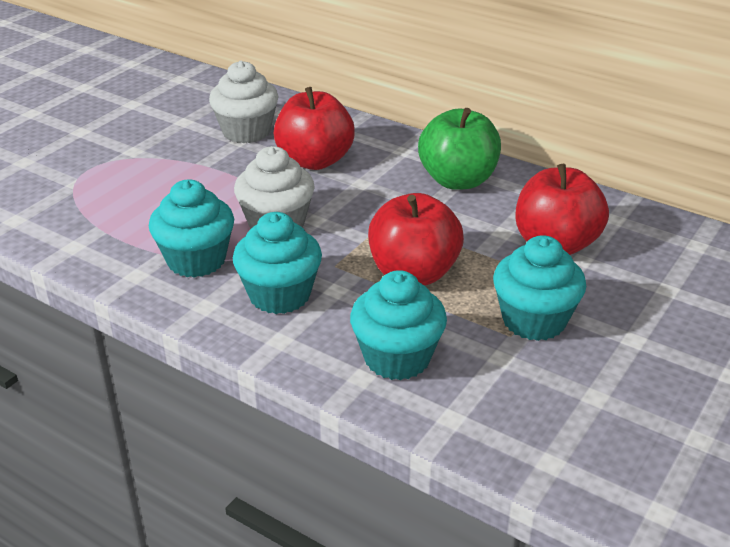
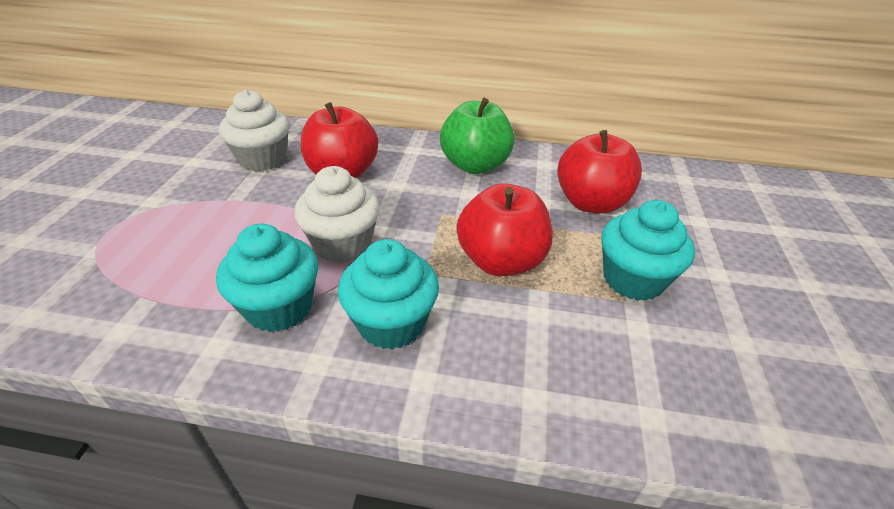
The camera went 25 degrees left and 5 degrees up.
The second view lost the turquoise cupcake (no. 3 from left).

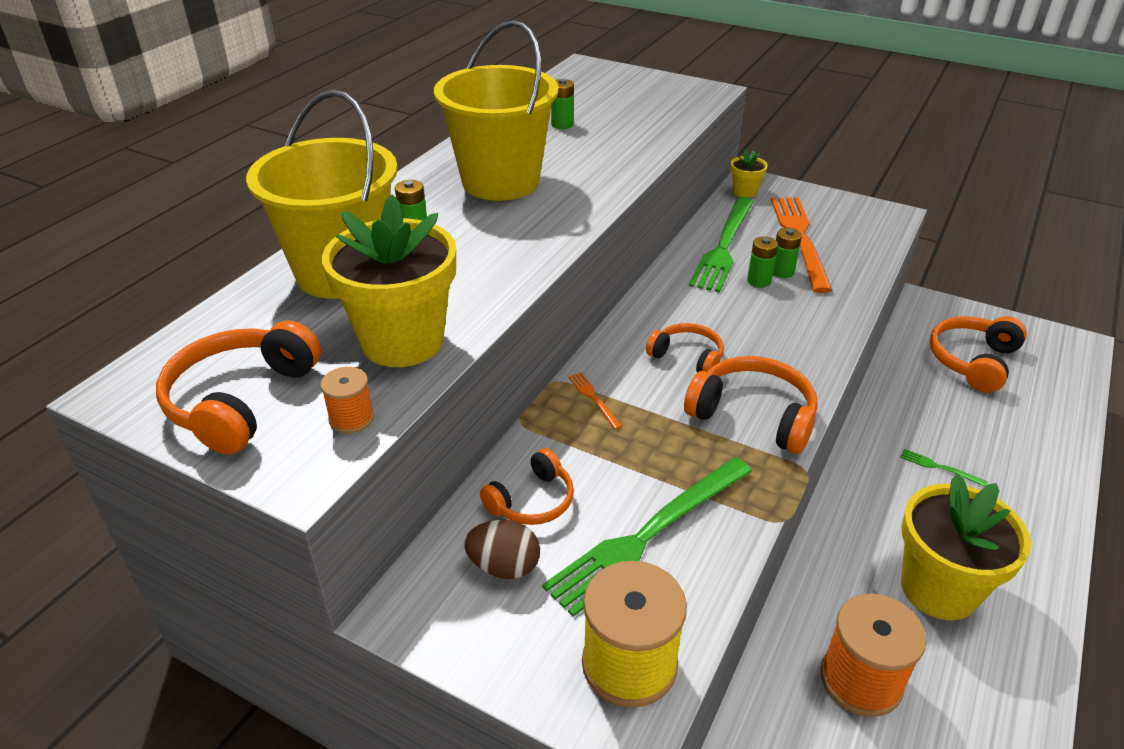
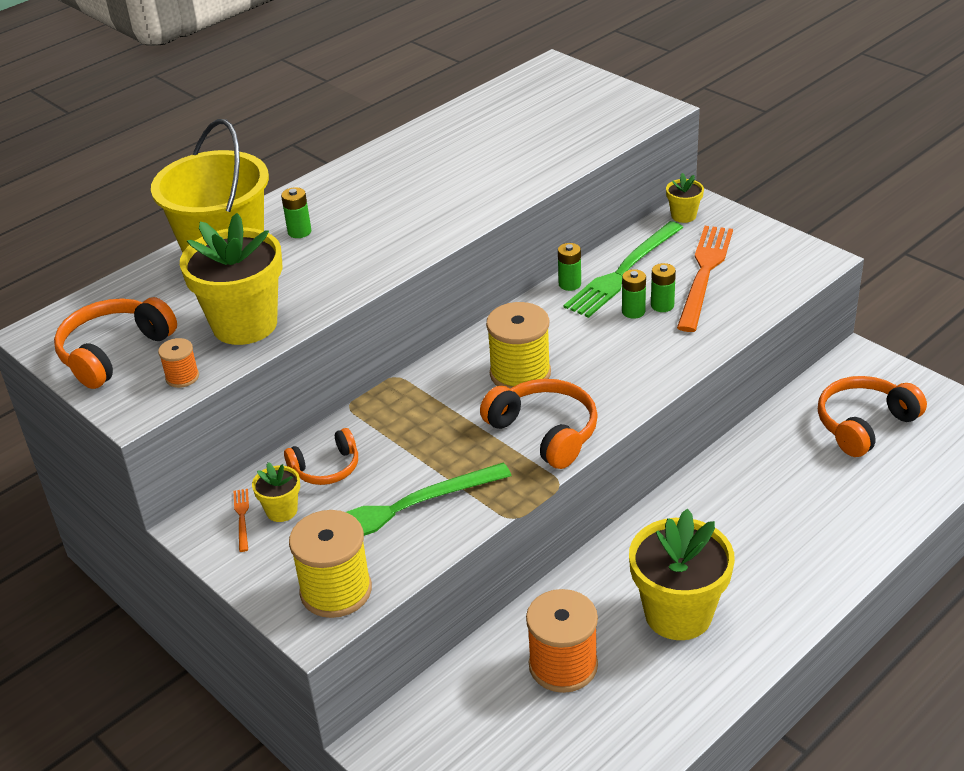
The camera went 20 degrees right and 0 degrees up.
The second view lost the yellow bucket (no. 2 from left).
Where the brown egg stood, the yellow flower pot (no. 2 from left) came to stand.
The green battery (no. 2 from left) ended up elsewhere.
The orange fork (no. 1 from left) ended up elsewhere.
Where the orange headphones (no. 3 from left) stood, the yellow spool (no. 2 from left) came to stand.
The second view lost the green fork (no. 3 from left).

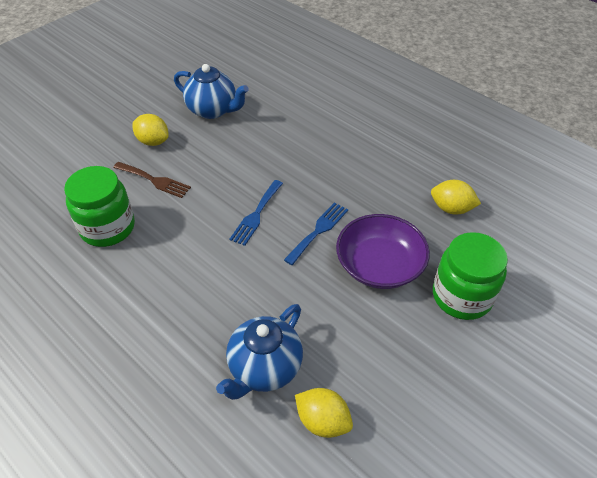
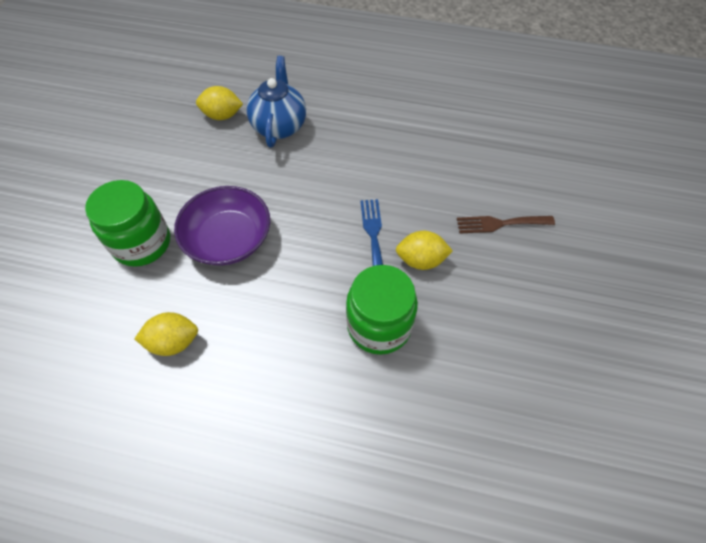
The camera went 150 degrees right and 10 degrees up.
The green jar (no. 1 from left in the first image) ended up elsewhere.
The yellow lemon (no. 1 from left in the first image) ended up elsewhere.
The second view lost the blue teapot (no. 1 from left).
The second view lost the blue fork (no. 2 from left).

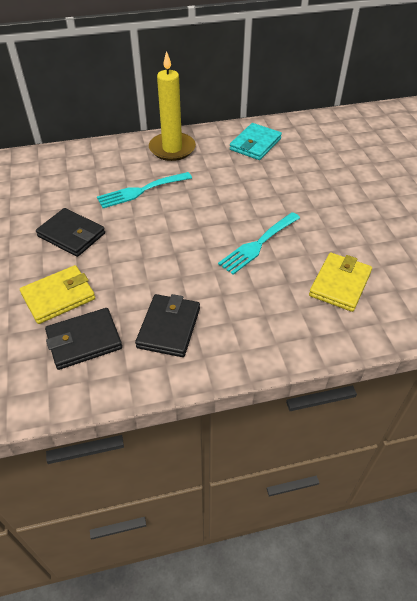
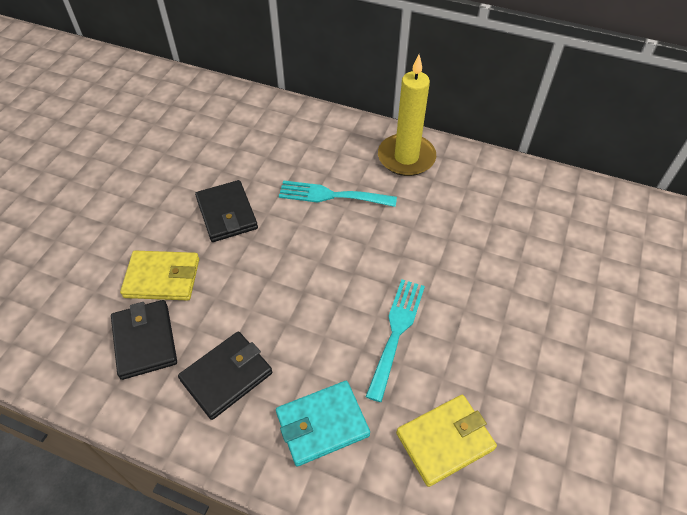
The camera went 35 degrees right and 5 degrees up.
The black wallet (no. 2 from left in the first image) ended up facing another way, 60 degrees clockwise from before.
The turquoise fork (no. 2 from left) ended up facing another way, 120 degrees clockwise from before.
The turquoise wallet ended up elsewhere.

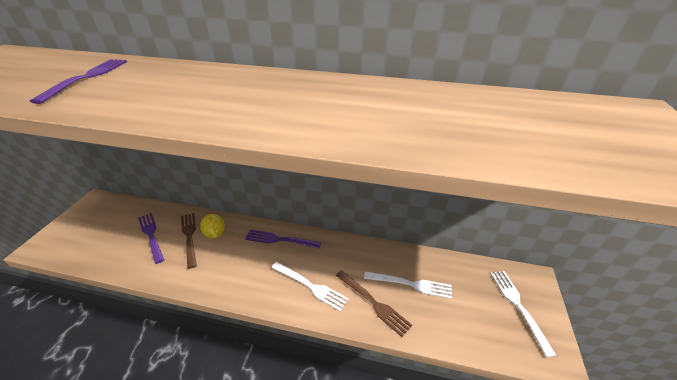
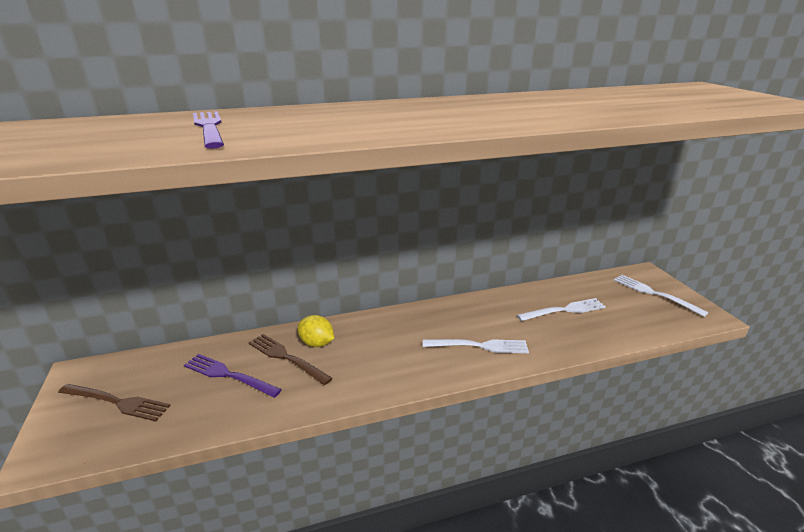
The camera went 30 degrees left and 10 degrees down.
The second view lost the purple fork (no. 3 from left).
The brown fork (no. 2 from left in the first image) ended up elsewhere.

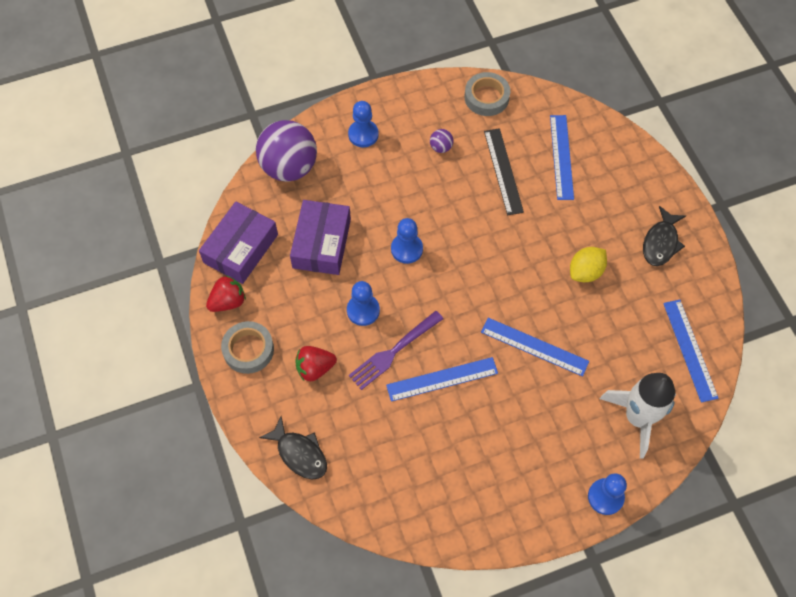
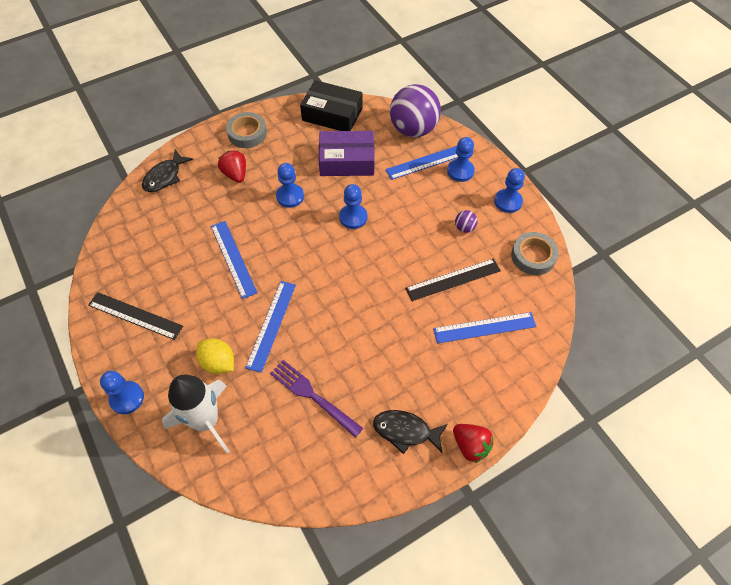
The camera went 80 degrees right and 5 degrees down.
What was the purple box (no. 1 from left) turned into the black box.
The red strawberry (no. 1 from left in the first image) ended up elsewhere.
The purple fork ended up elsewhere.
The yellow lemon ended up elsewhere.
The blue ruler (no. 4 from left in the first image) ended up elsewhere.
The second view gained the black ruler (no. 1 from left).
The second view gained the blue pawn (no. 5 from left).

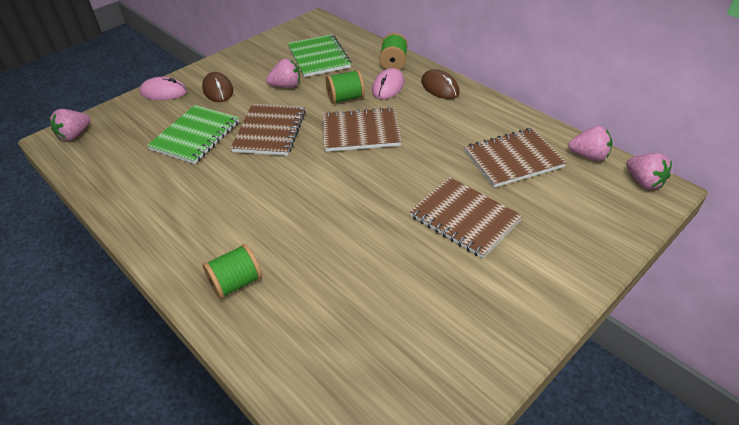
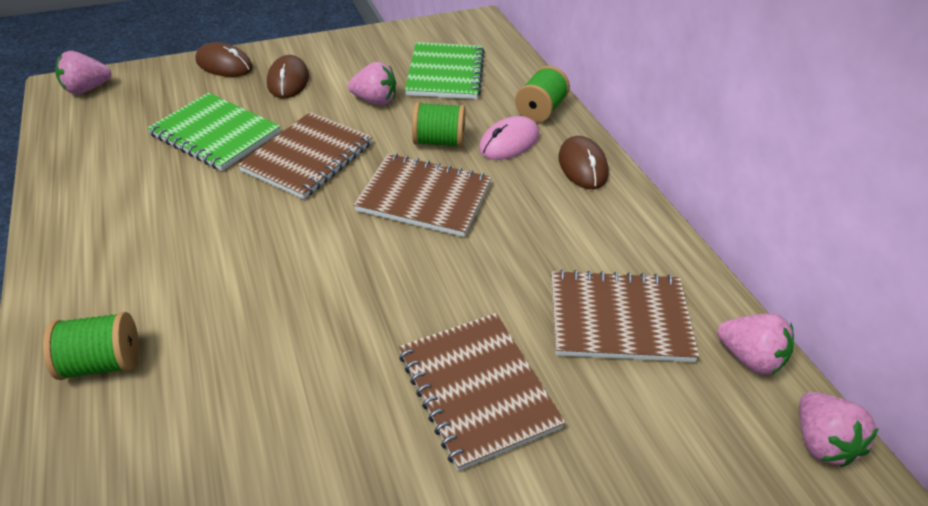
The camera went 20 degrees right and 0 degrees up.
What was the pink mouse (no. 1 from left) turned into the brown mouse (no. 1 from left).
The green notebook (no. 1 from left) ended up facing another way, 75 degrees clockwise from before.

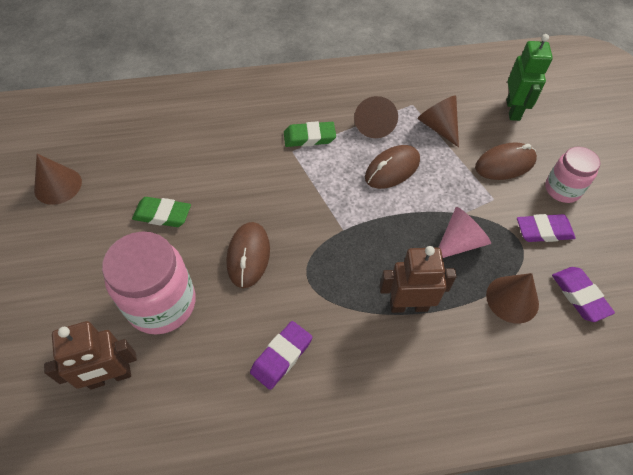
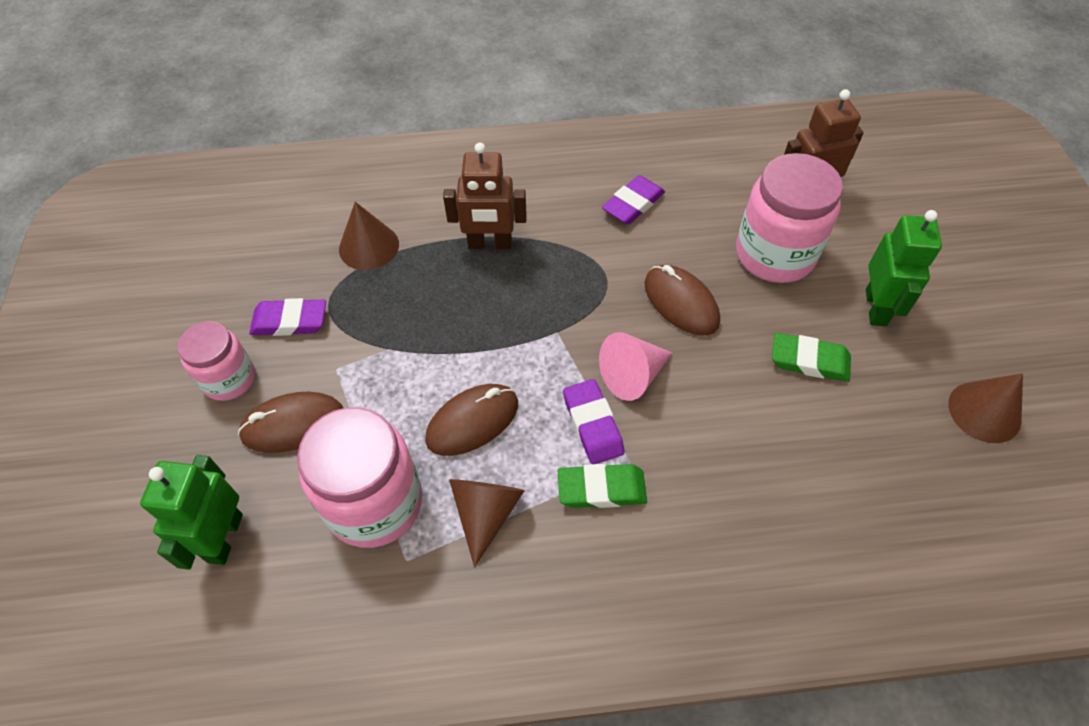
The camera went 175 degrees left and 0 degrees up.
The brown mouse (no. 1 from left in the first image) ended up facing another way, 45 degrees counterclockwise from before.
Where the brown cone (no. 3 from left) stood, the pink jar (no. 2 from left) came to stand.
The pink cone ended up elsewhere.
The purple eraser (no. 3 from left in the first image) ended up elsewhere.
The second view gained the green robot (no. 2 from left).

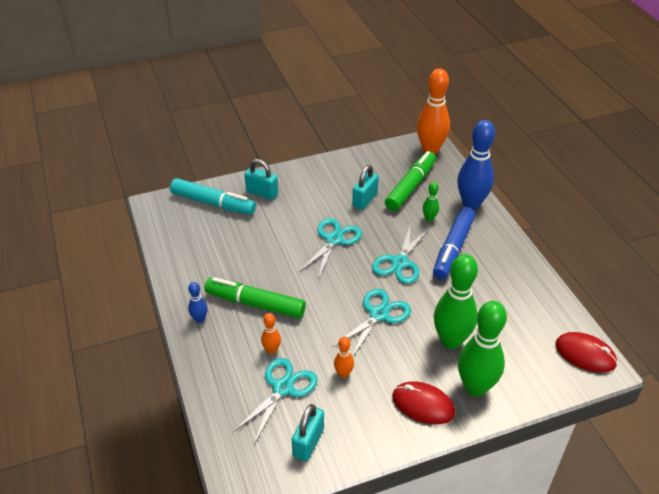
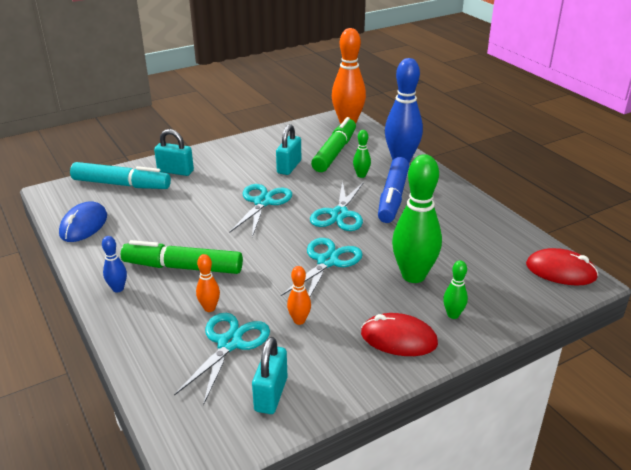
The camera went 10 degrees left and 10 degrees down.
The size of the green bowling pin (no. 3 from left) changed by a factor of 0.46.
The second view gained the blue mouse.

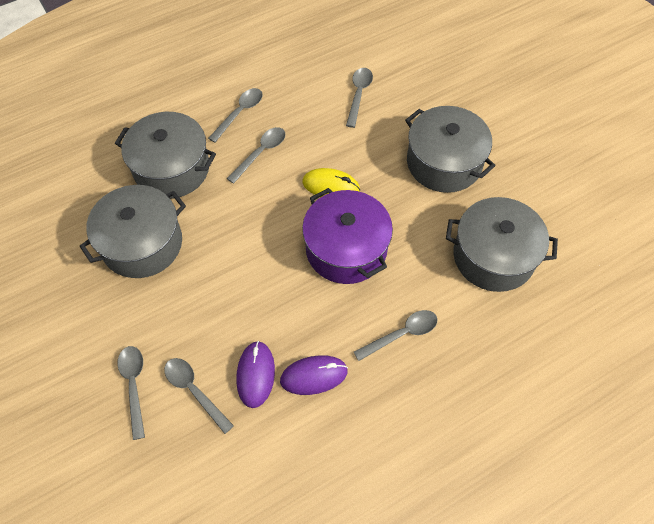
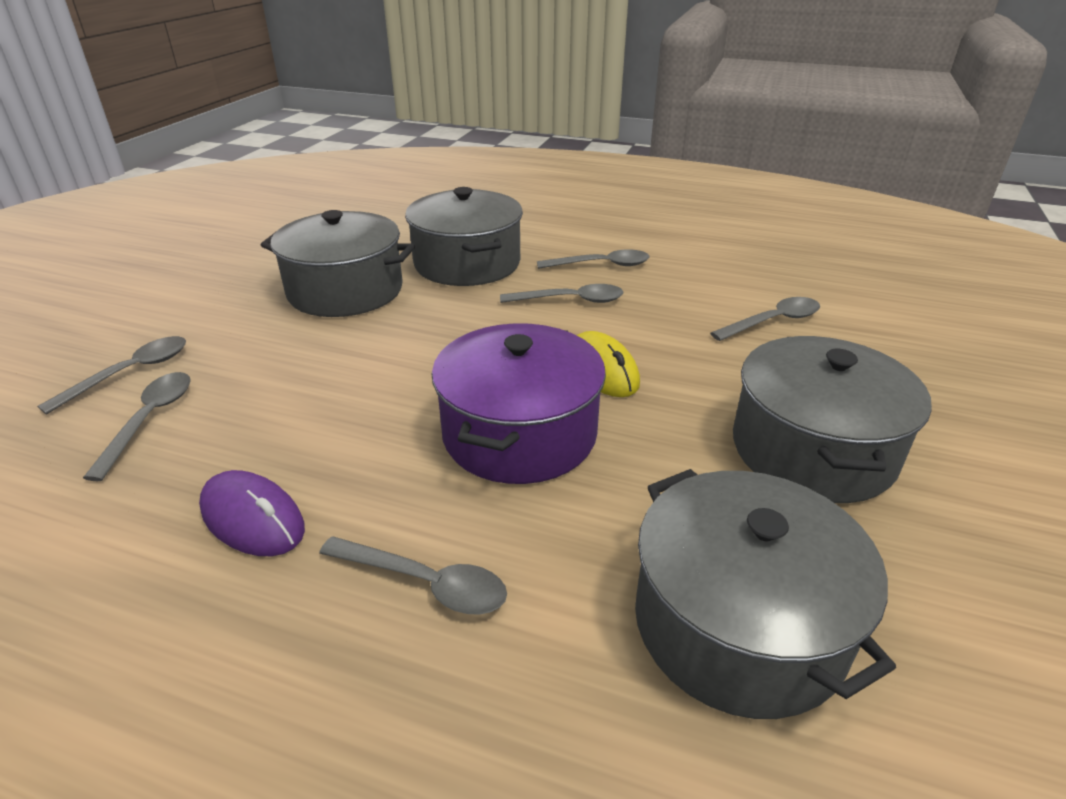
The camera went 50 degrees right and 25 degrees down.
The second view lost the purple mouse (no. 1 from left).

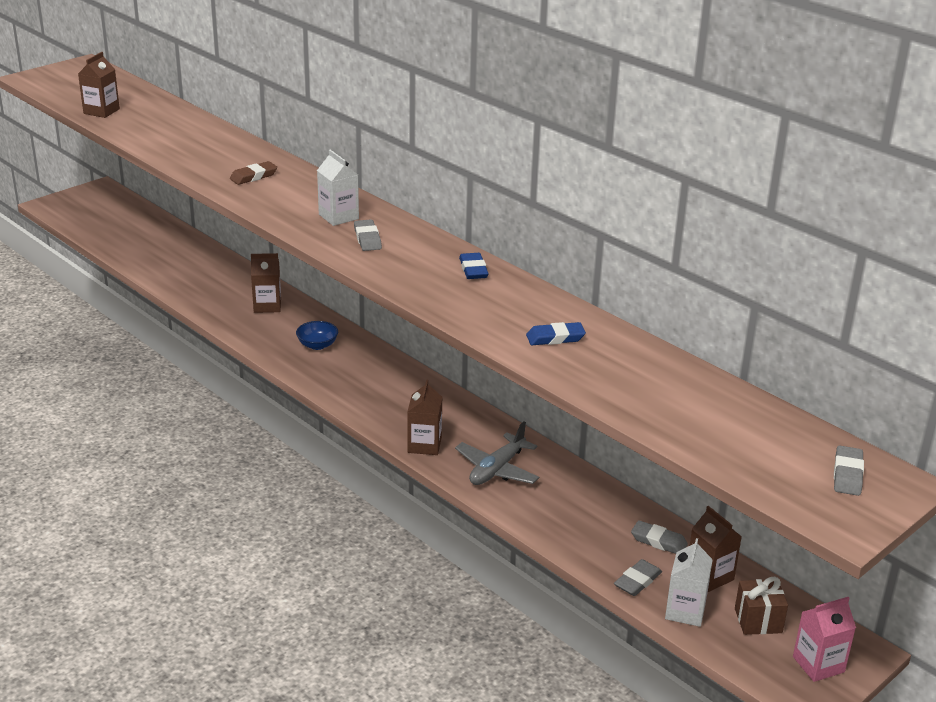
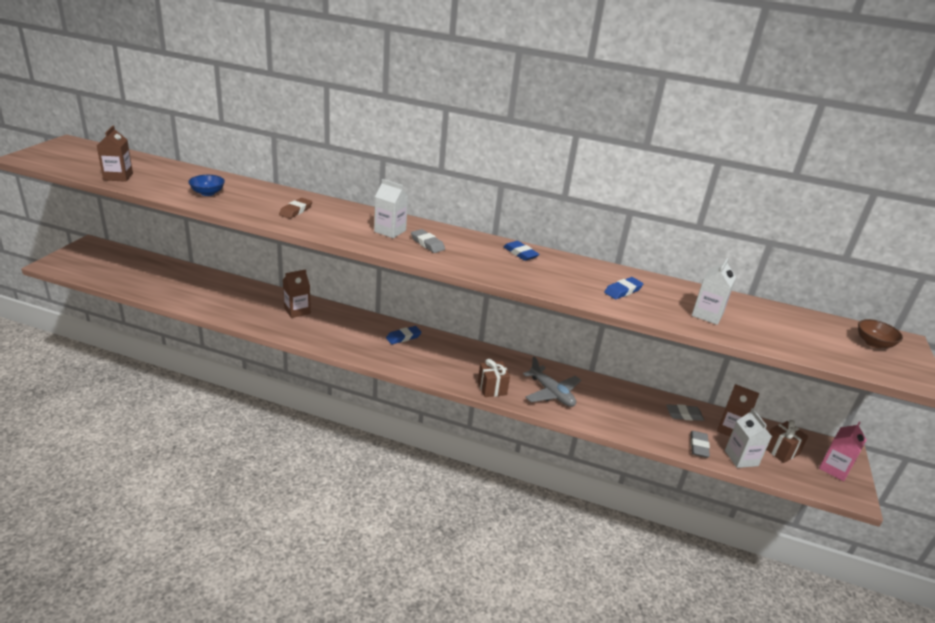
The camera went 30 degrees left and 0 degrees up.
The blue bowl ended up elsewhere.
Where the brown carton (no. 3 from left) stood, the brown gift (no. 1 from left) came to stand.
The grey plane ended up facing another way, 45 degrees counterclockwise from before.
Where the grey eraser (no. 4 from left) stood, the brown bowl came to stand.
The second view gained the blue eraser (no. 1 from left).
The second view gained the white carton (no. 2 from left).

